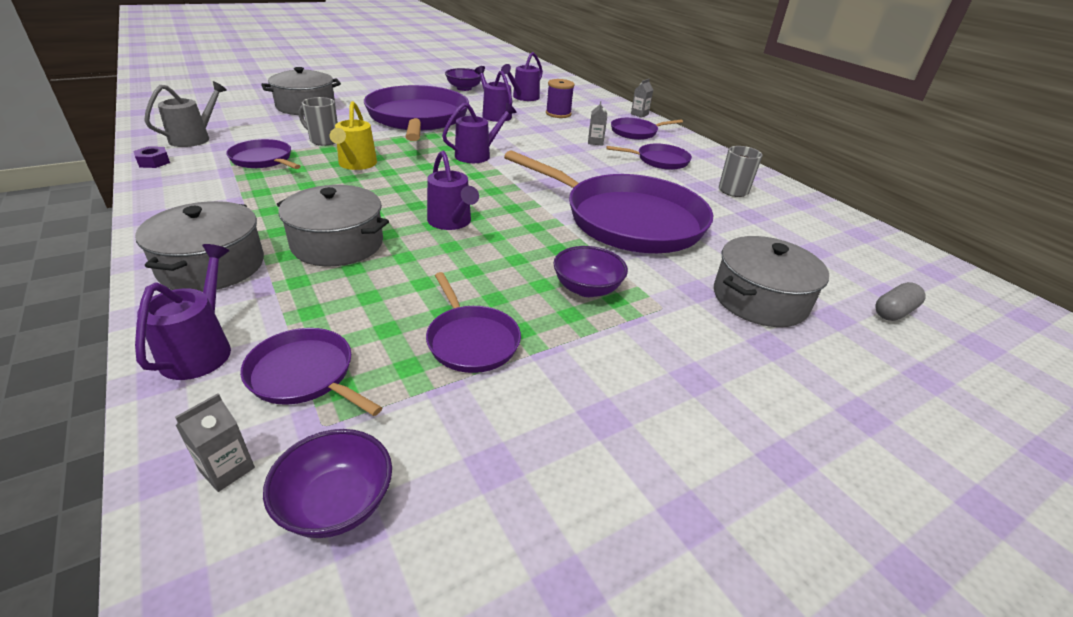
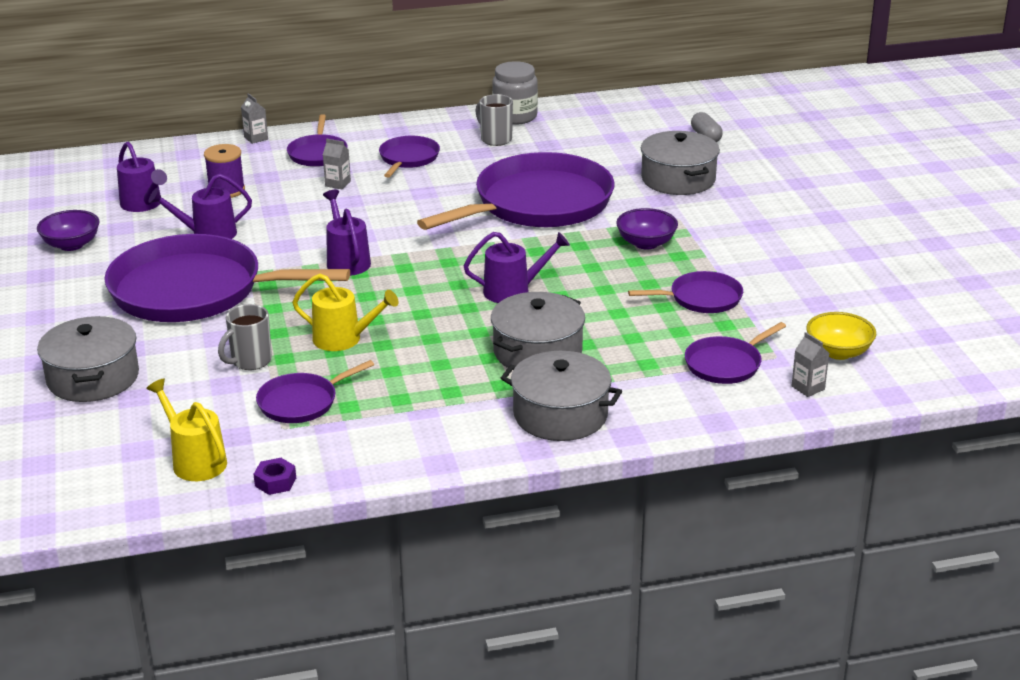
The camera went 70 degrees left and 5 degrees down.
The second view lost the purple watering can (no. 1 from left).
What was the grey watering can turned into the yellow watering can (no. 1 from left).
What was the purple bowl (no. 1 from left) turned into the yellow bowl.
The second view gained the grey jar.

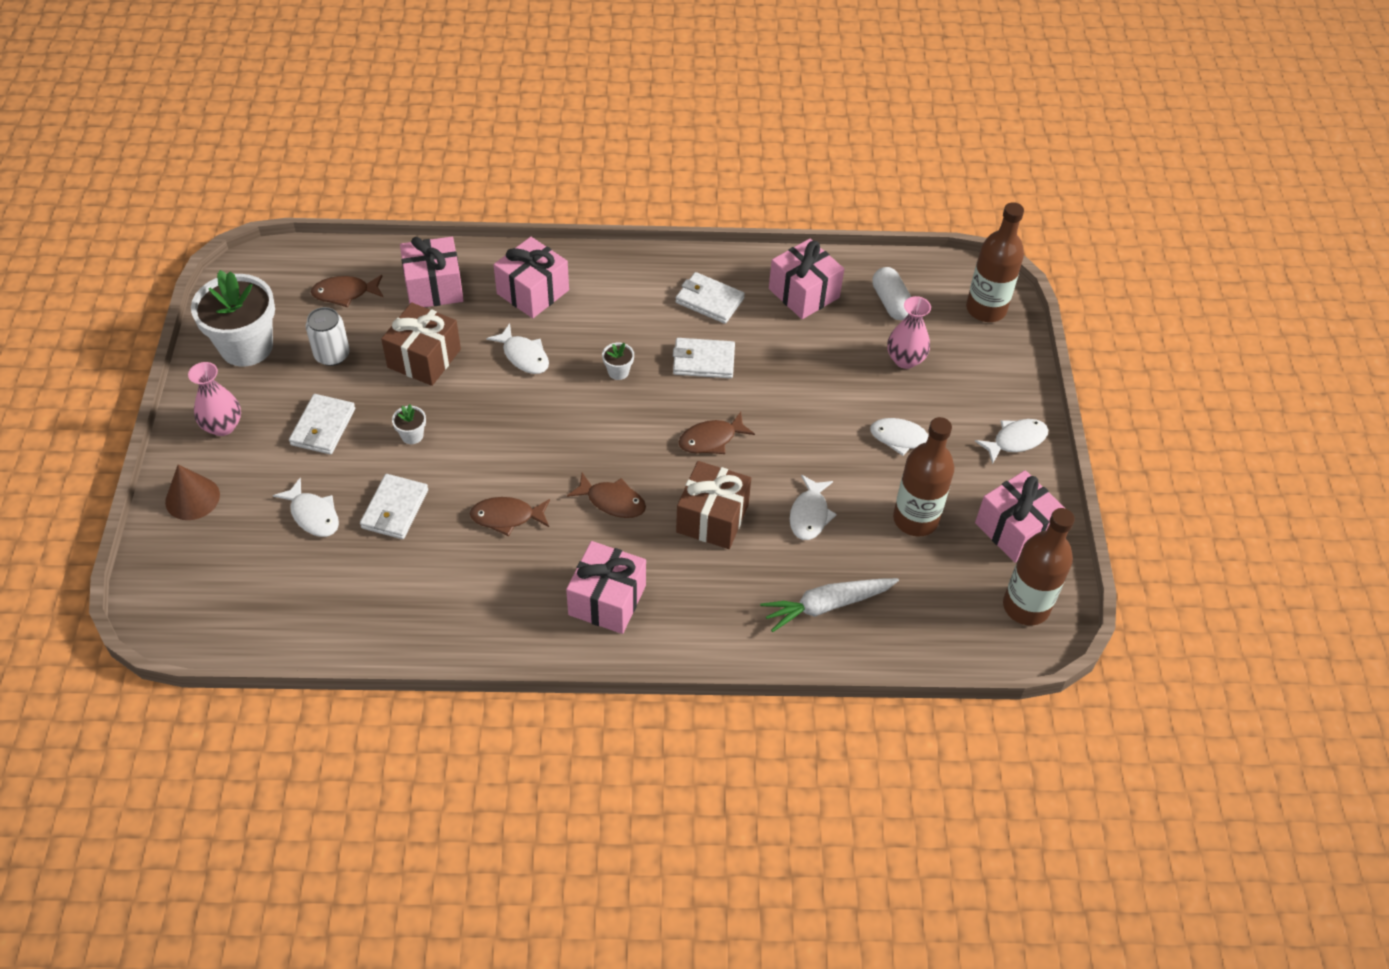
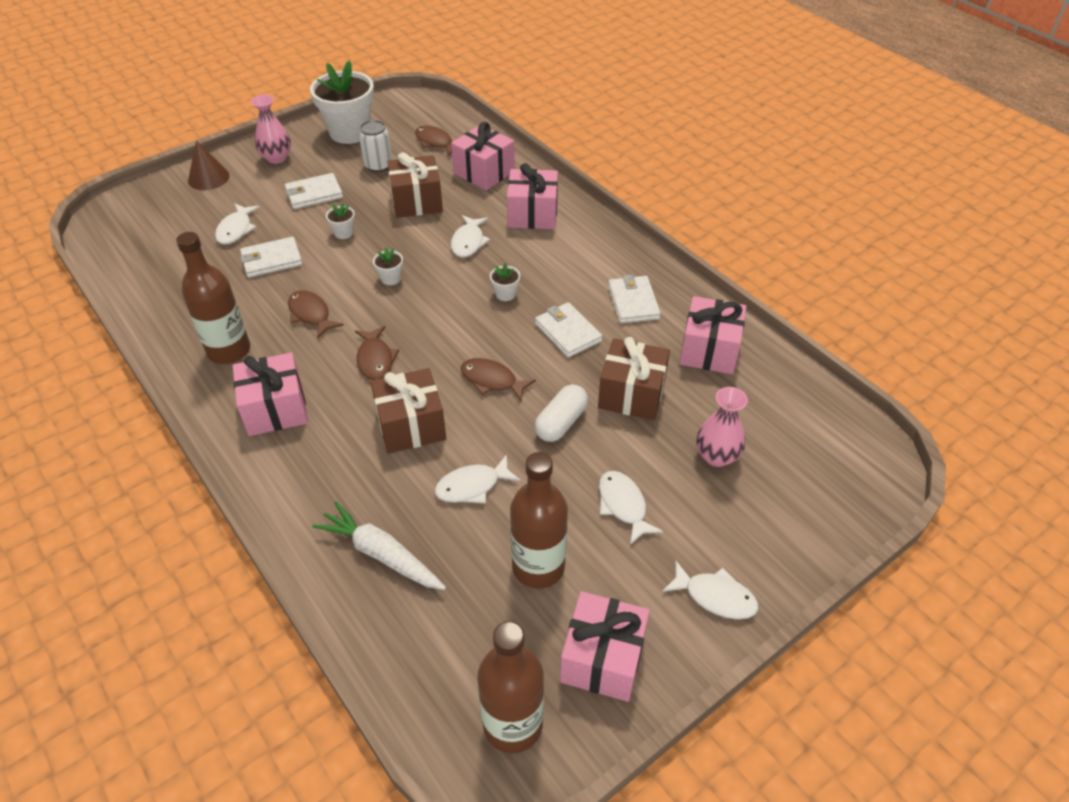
The camera went 55 degrees right and 5 degrees down.
The white capsule ended up elsewhere.
The brown bottle (no. 2 from left in the first image) ended up elsewhere.
The second view gained the white flower pot (no. 3 from left).
The second view gained the brown gift (no. 3 from left).

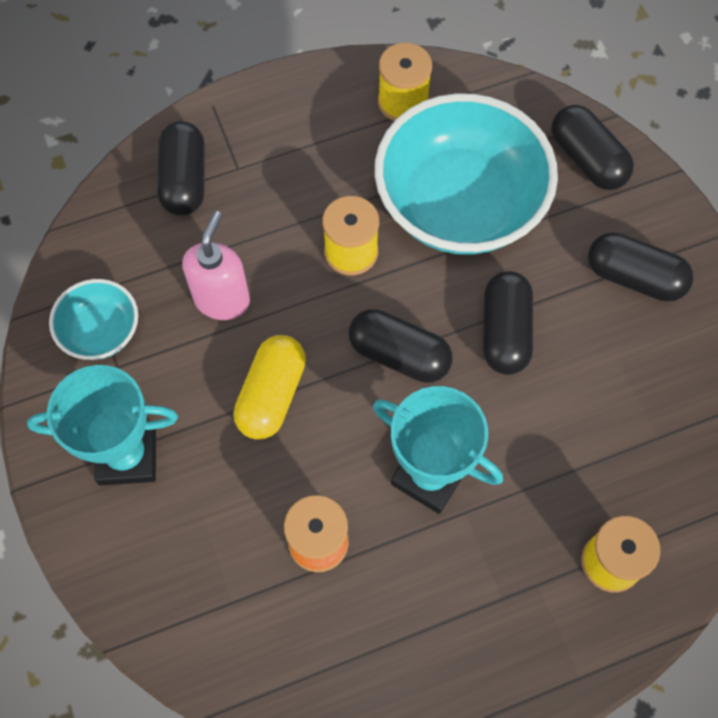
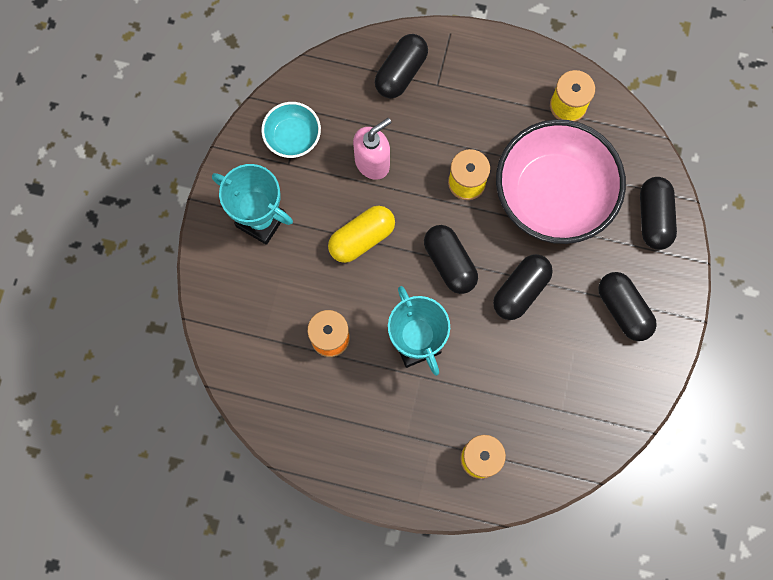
The camera went 35 degrees right and 10 degrees up.
What was the turquoise bowl (no. 2 from left) turned into the pink bowl.

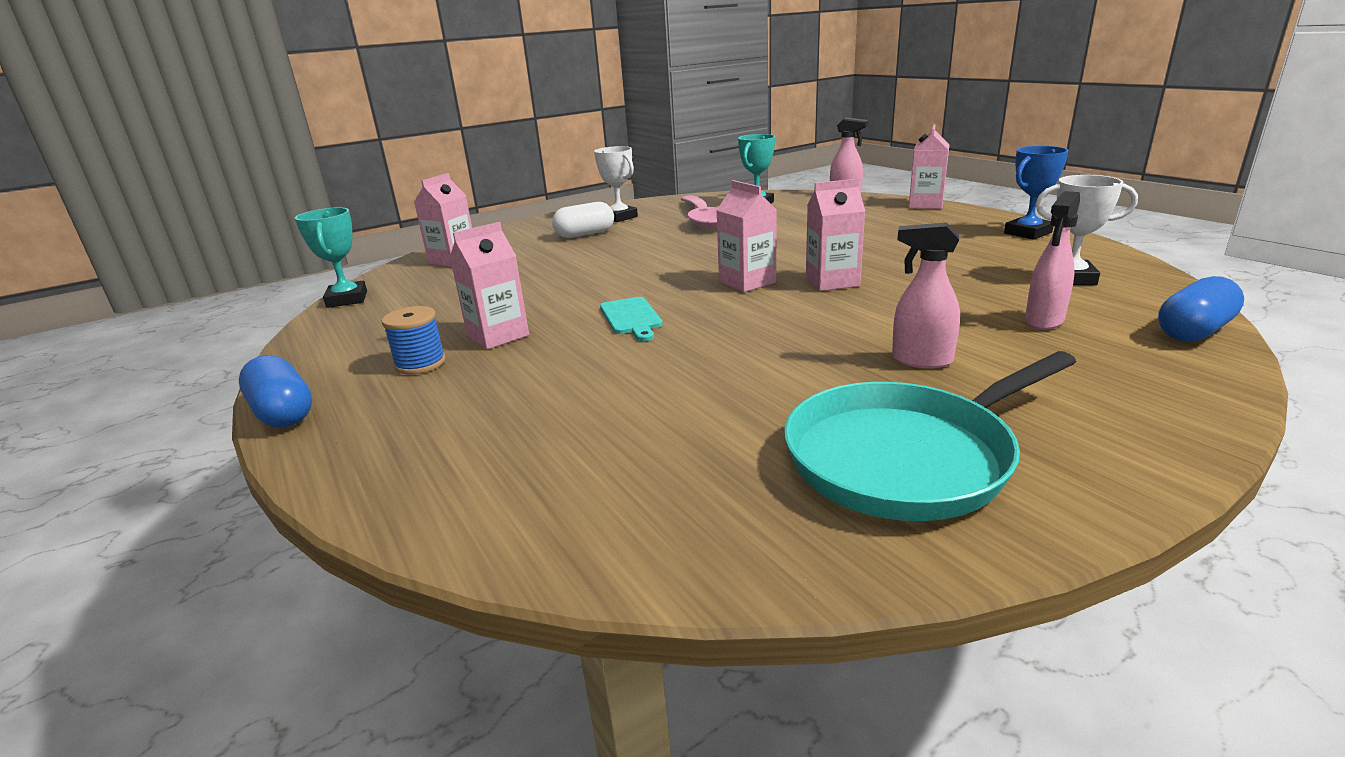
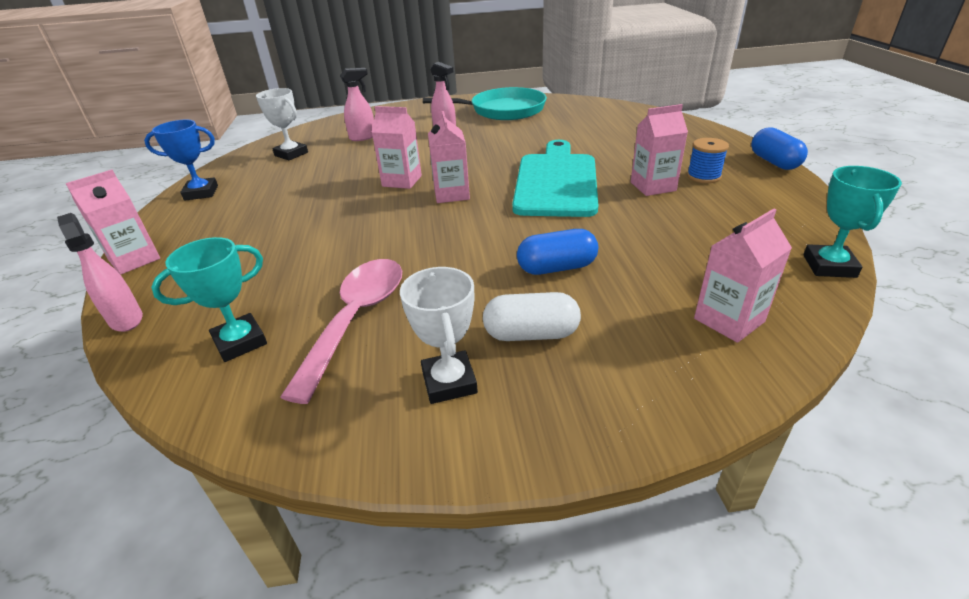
The camera went 155 degrees left and 10 degrees up.
The size of the turquoise cutting board changed by a factor of 2.26.
The blue capsule (no. 2 from left in the first image) ended up elsewhere.

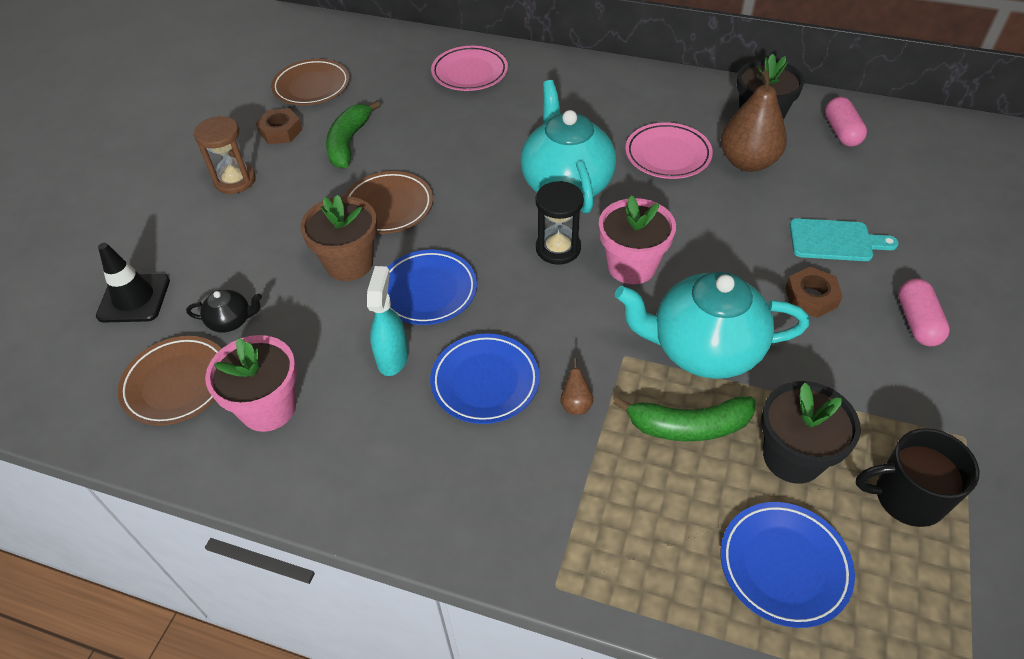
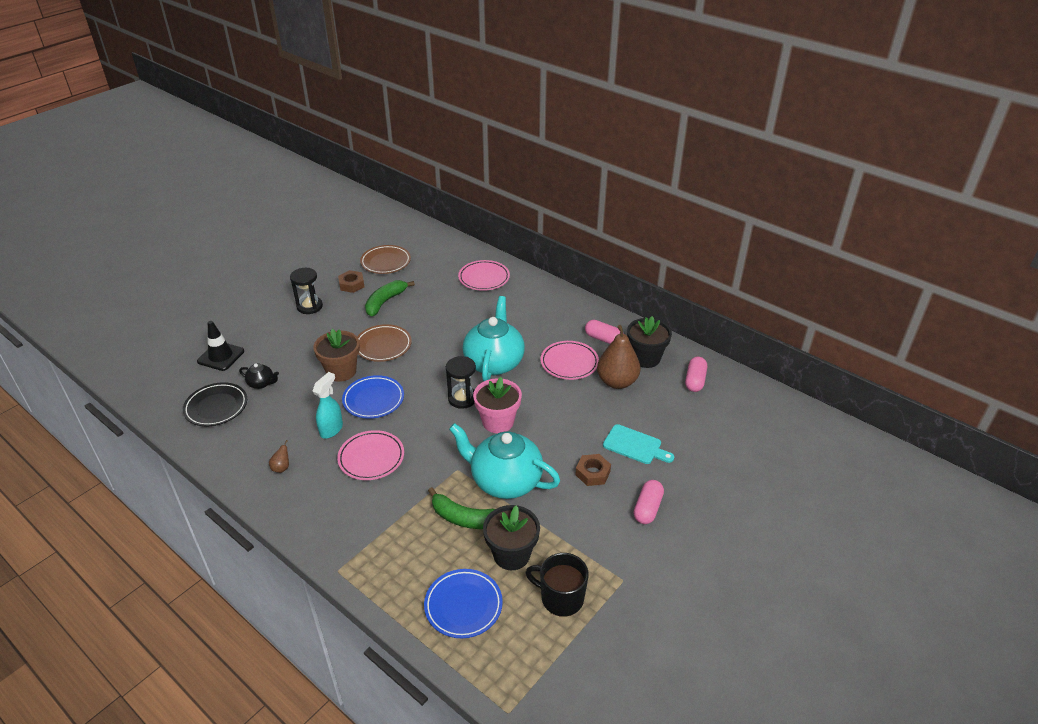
The camera went 20 degrees right and 10 degrees down.
What was the brown plate (no. 1 from left) turned into the black plate.
What was the brown hourglass turned into the black hourglass (no. 1 from left).
The second view lost the pink flower pot (no. 1 from left).
What was the blue plate (no. 2 from left) turned into the pink plate (no. 1 from left).
The brown pear (no. 1 from left) ended up elsewhere.
The second view gained the pink capsule (no. 1 from left).

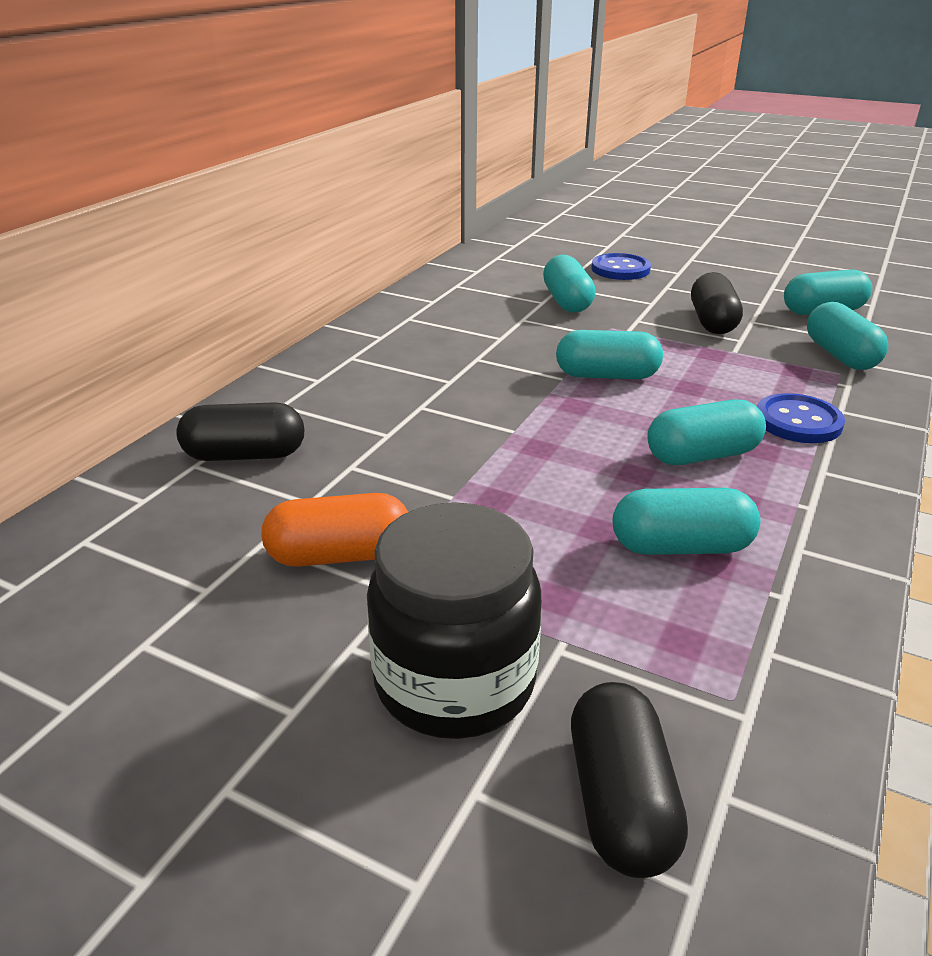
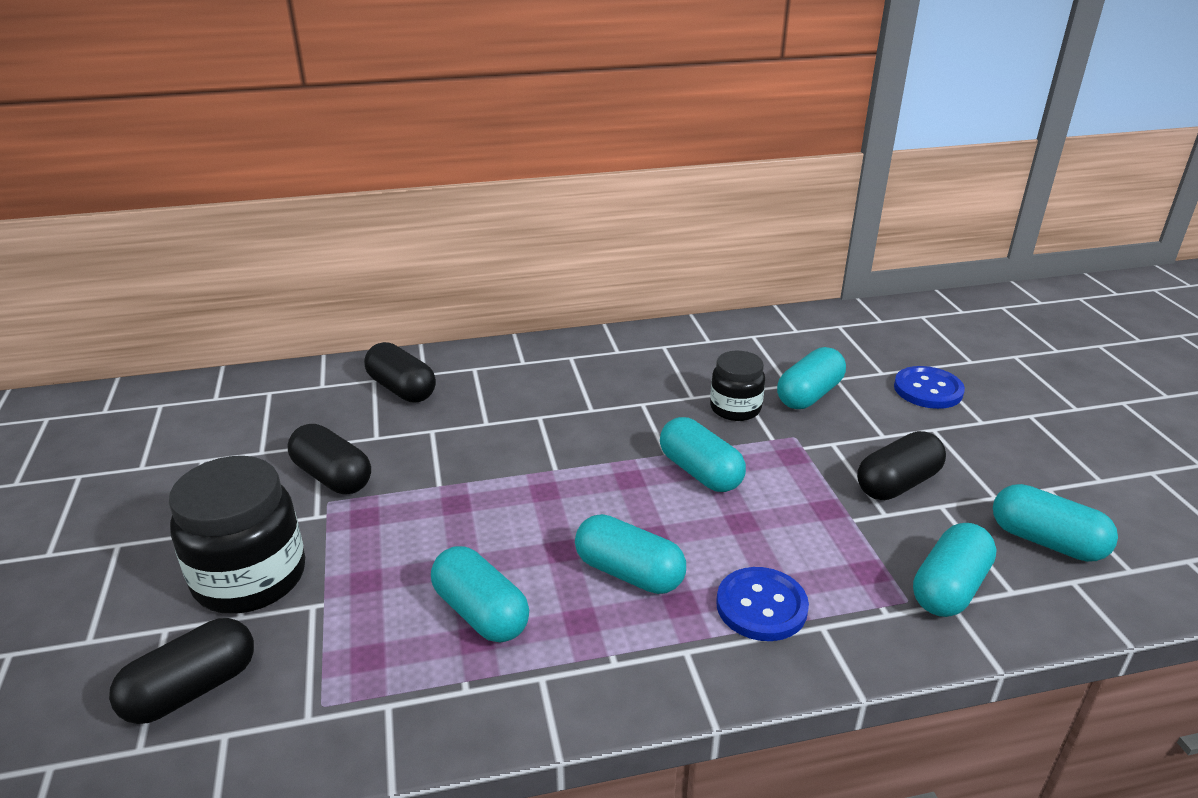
The camera went 50 degrees right and 0 degrees up.
What was the orange capsule turned into the black capsule (no. 2 from left).
The second view gained the black jar (no. 2 from left).

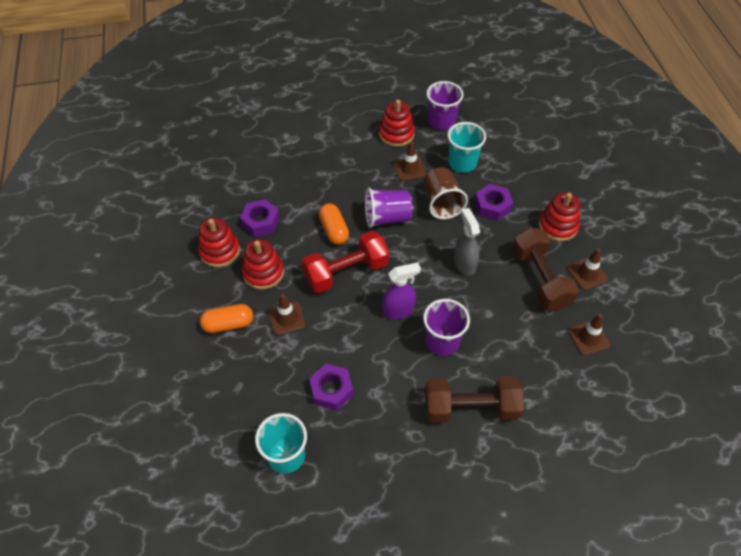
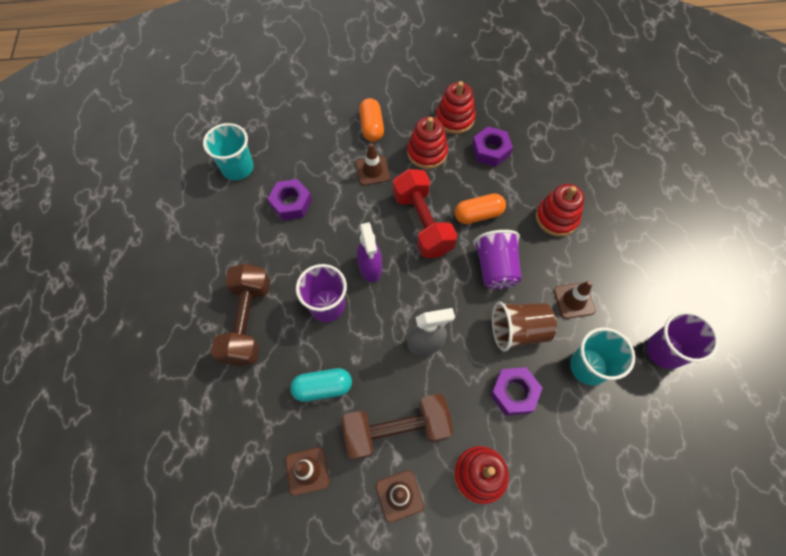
The camera went 95 degrees right and 10 degrees up.
The red stacking toy (no. 3 from left in the first image) ended up elsewhere.
The second view gained the turquoise capsule.

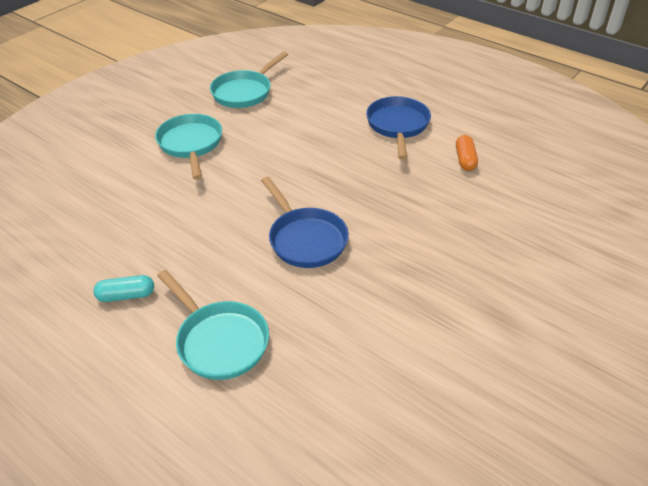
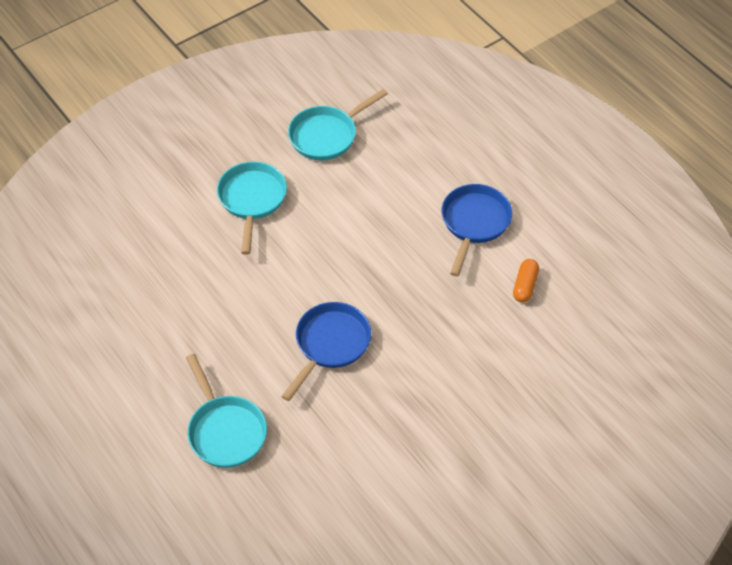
The camera went 15 degrees right and 10 degrees up.
The second view lost the turquoise capsule.
The blue pan (no. 1 from left) ended up facing another way, 135 degrees counterclockwise from before.

